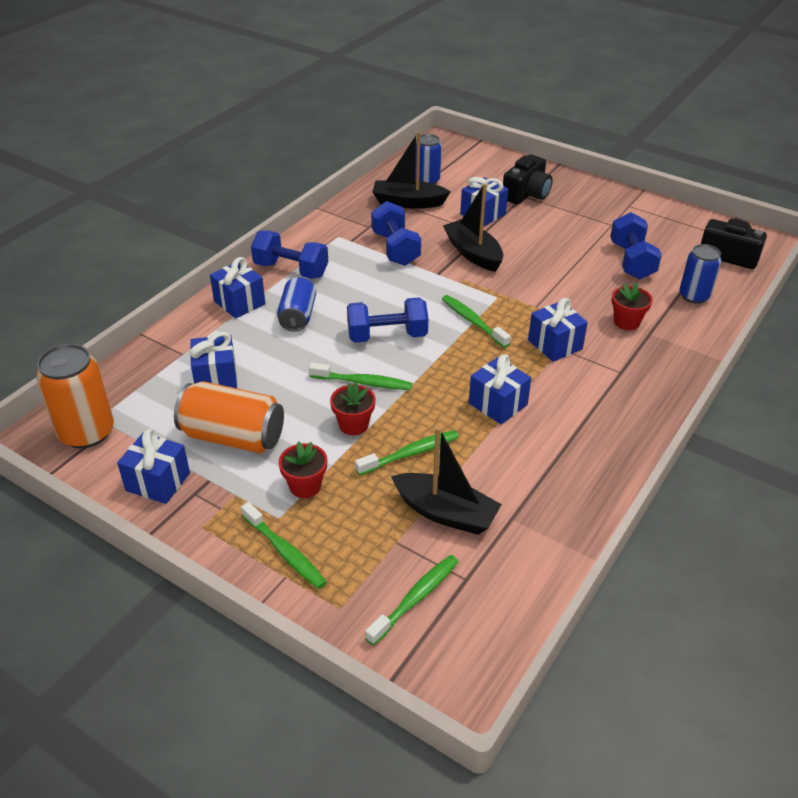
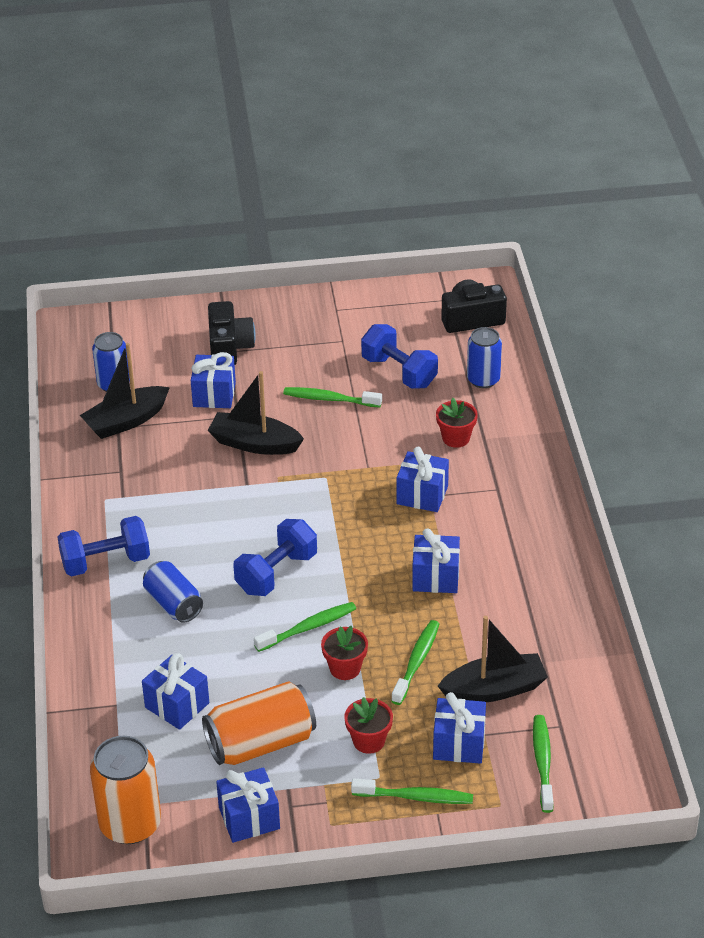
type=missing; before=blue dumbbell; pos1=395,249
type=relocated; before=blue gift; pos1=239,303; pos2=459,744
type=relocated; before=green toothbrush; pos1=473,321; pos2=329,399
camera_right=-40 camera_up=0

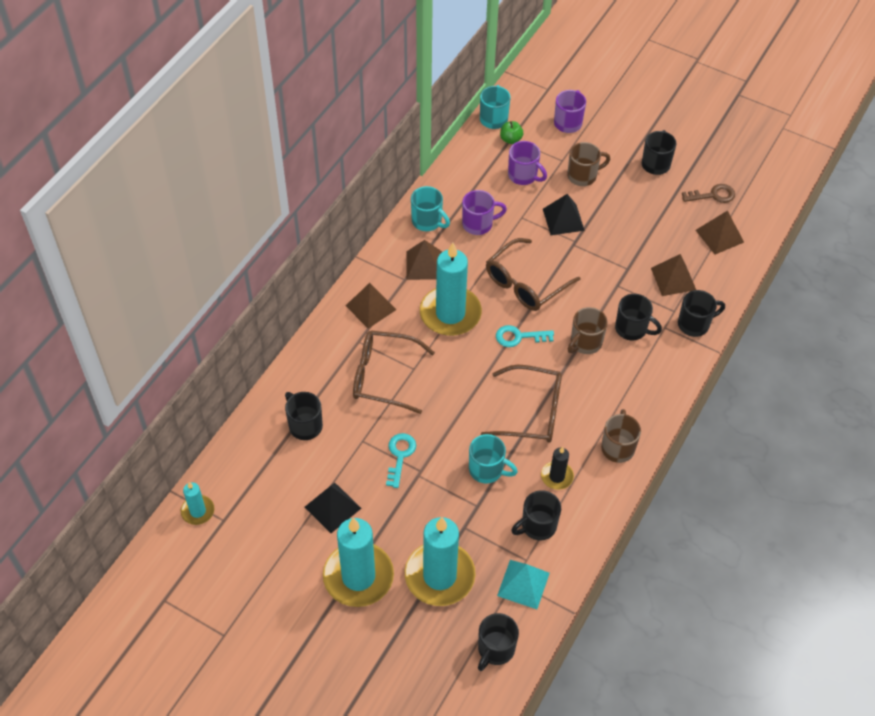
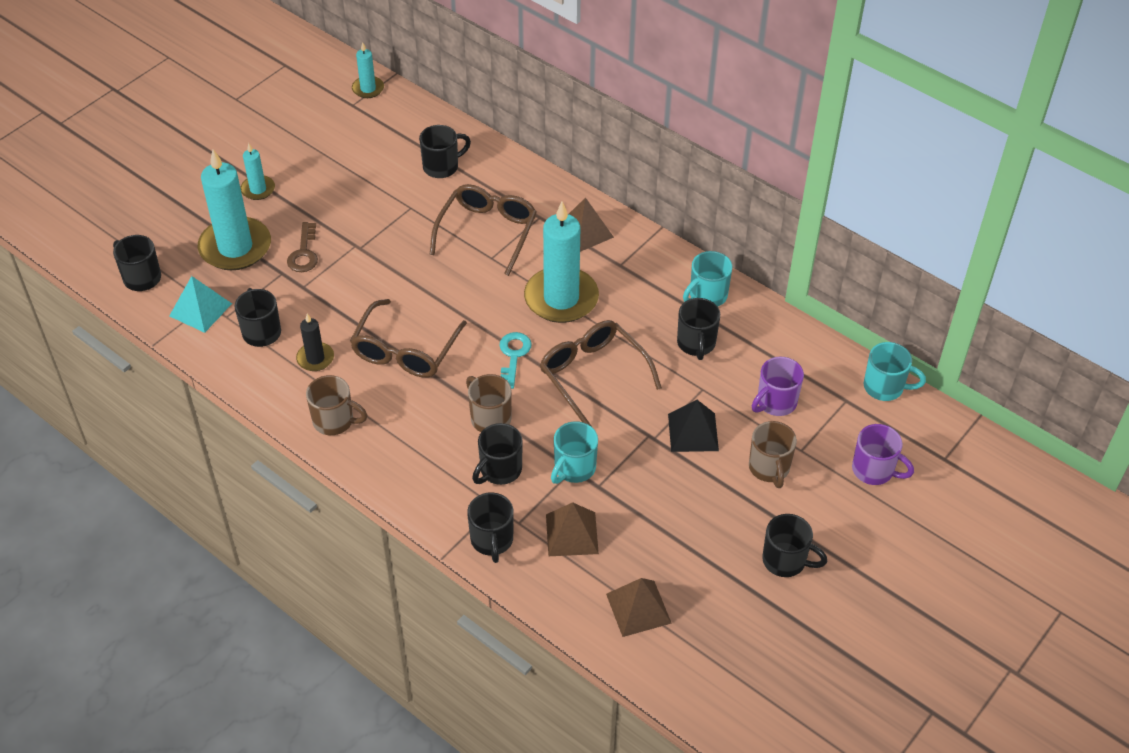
type=missing; before=black pyramid; pos1=332,507
type=missing; before=turquoise key; pos1=400,456
type=missing; before=brown pyramid; pos1=424,265
type=missing; before=green apple; pos1=510,139
type=relocated; before=turquoise mug; pos1=487,470; pos2=574,468
type=relocated; before=brown key; pos1=713,195; pos2=304,253
type=colour; before=purple mug; after=black mug; pos1=478,224; pos2=696,344
type=size; before=turquoise candle; pos1=358,576; pos2=258,189; scale=0.49
camera_right=100 camera_up=-5

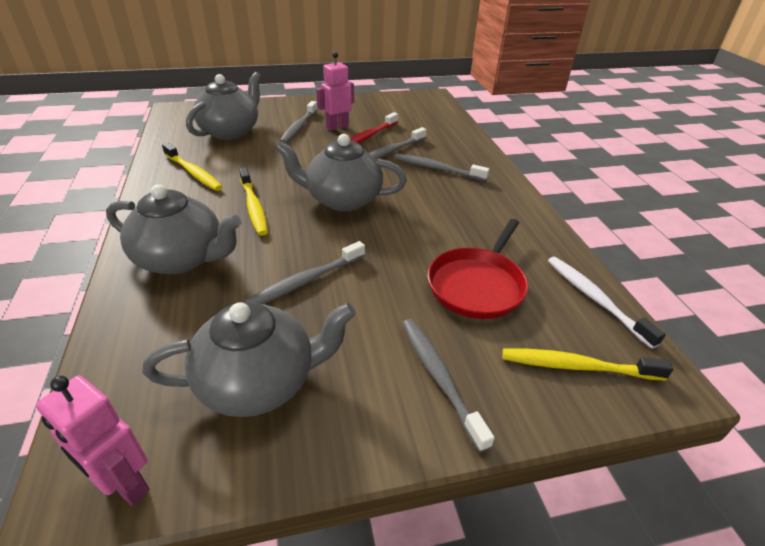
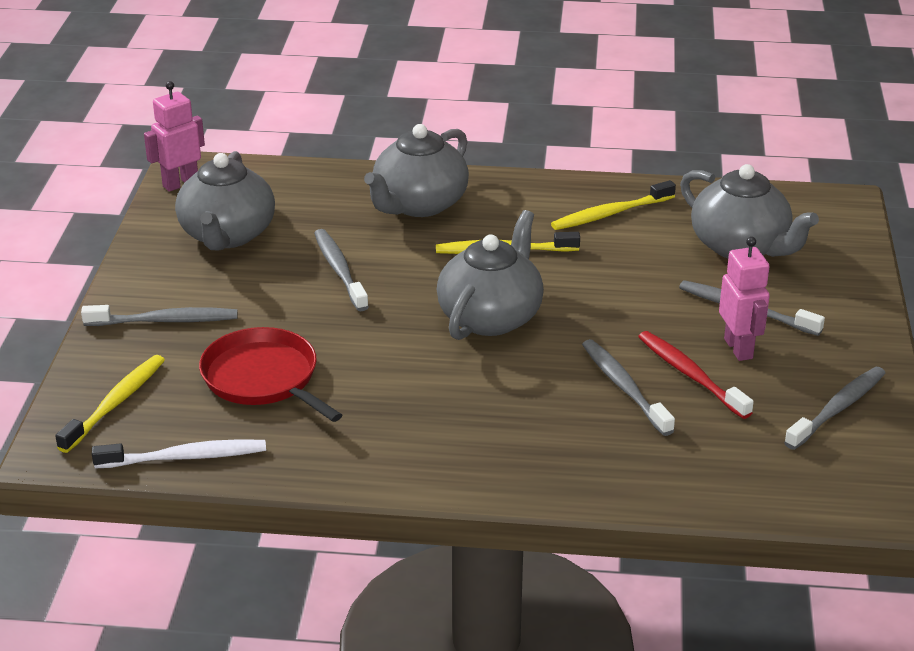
type=relocated; before=grey toothbrush; pos1=437,169; pos2=837,409
camera_right=110 camera_up=-5

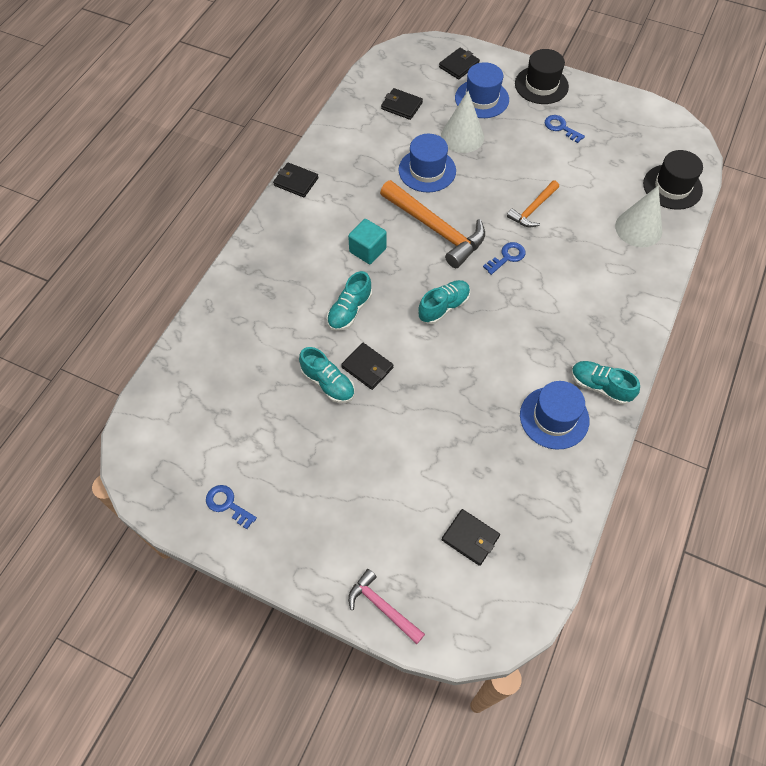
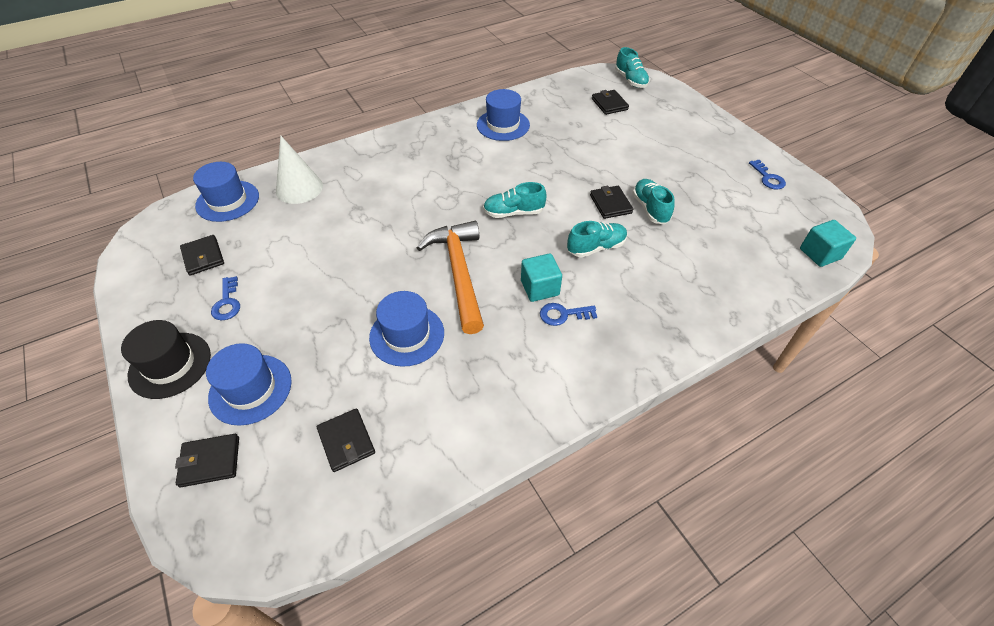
type=missing; before=pink hammer; pos1=382,607
type=missing; before=white cone; pos1=462,136
type=missing; before=orange hammer; pos1=533,209
type=appeared; after=turquoise cube; pos2=820,254
type=relocated; before=black wallet; pos1=296,182; pos2=203,257
type=relocated; before=blue key; pos1=507,257; pos2=563,314
type=relocated; before=turquoise shoe; pos1=600,387; pos2=630,80
type=colour; before=black hat; after=blue hat; pos1=672,187; pos2=227,201
camera_right=-145 camera_up=-10

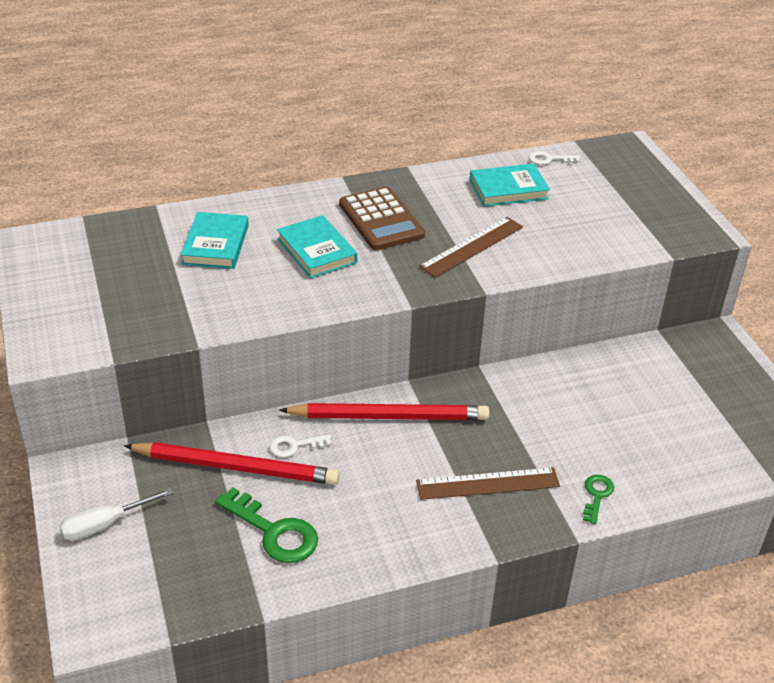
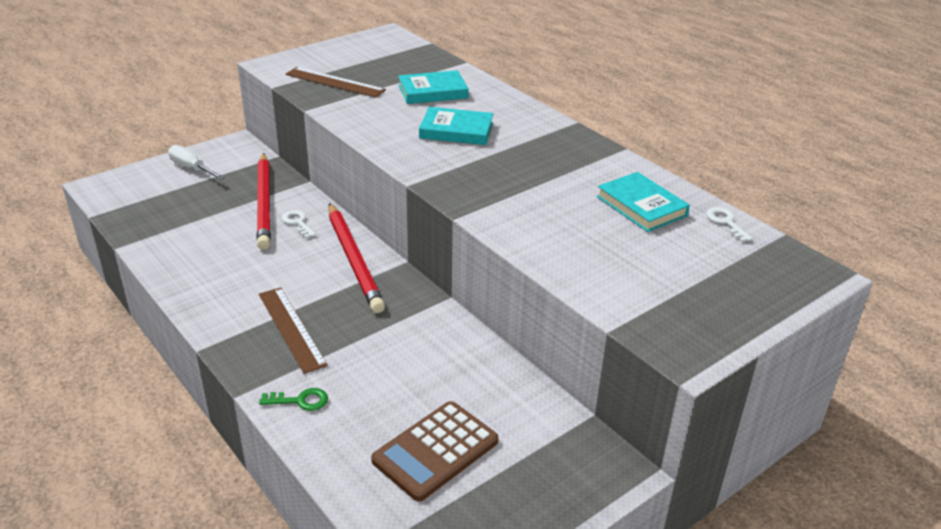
type=missing; before=green key; pos1=274,532
type=relocated; before=brown calculator; pos1=381,220; pos2=435,451
type=relocated; before=brown ruler; pos1=472,246; pos2=335,82
type=spun; before=turquoise book; pos1=317,251; pos2=456,130; turn=60
camera_right=70 camera_up=-5

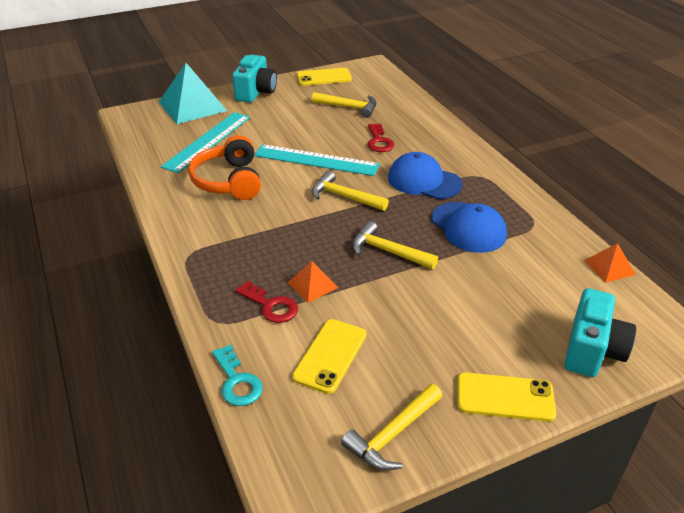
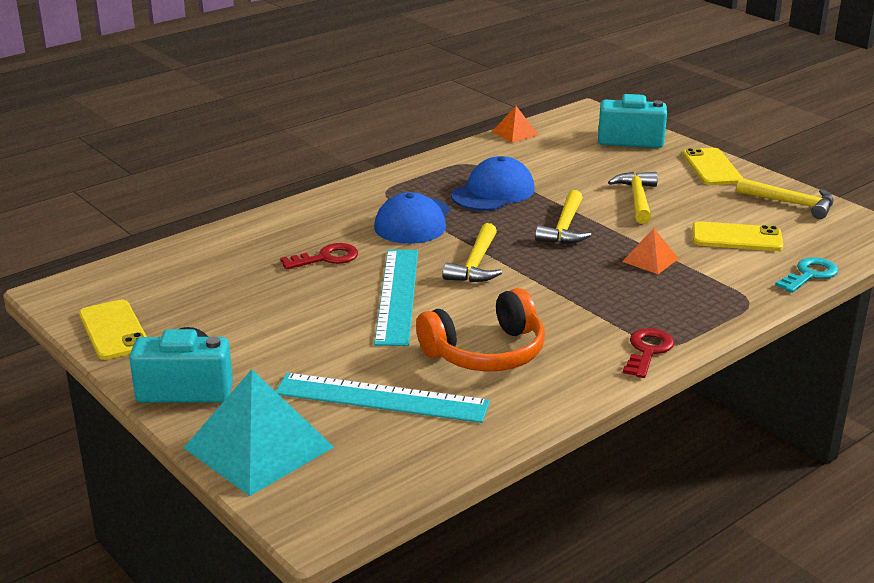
type=relocated; before=red key; pos1=271,306; pos2=647,351
type=relocated; before=yellow hammer; pos1=349,107; pos2=637,199
camera_right=-105 camera_up=-10

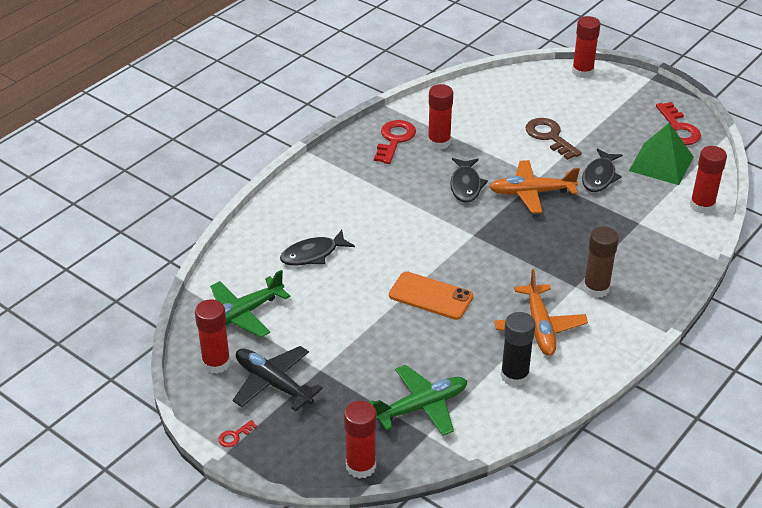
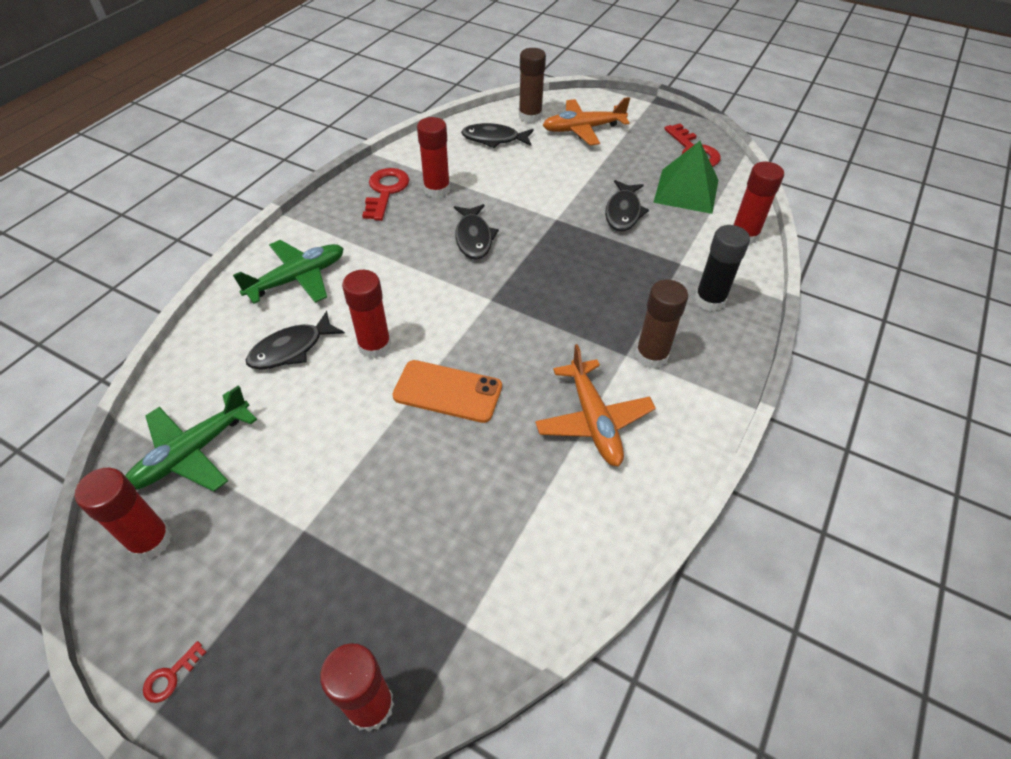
type=missing; before=black plane; pos1=273,383
type=missing; before=brown key; pos1=549,137
type=appeared; after=black fish; pos2=494,139
type=appeared; after=brown glue stick; pos2=530,116
type=relocated; before=green plane; pos1=421,406; pos2=298,278
type=relocated; before=orange plane; pos1=531,193; pos2=583,129
type=relocated; before=black glue stick; pos1=514,376; pos2=709,300
type=relocated; before=red glue stick; pos1=582,72; pos2=374,346
camera_right=-10 camera_up=10

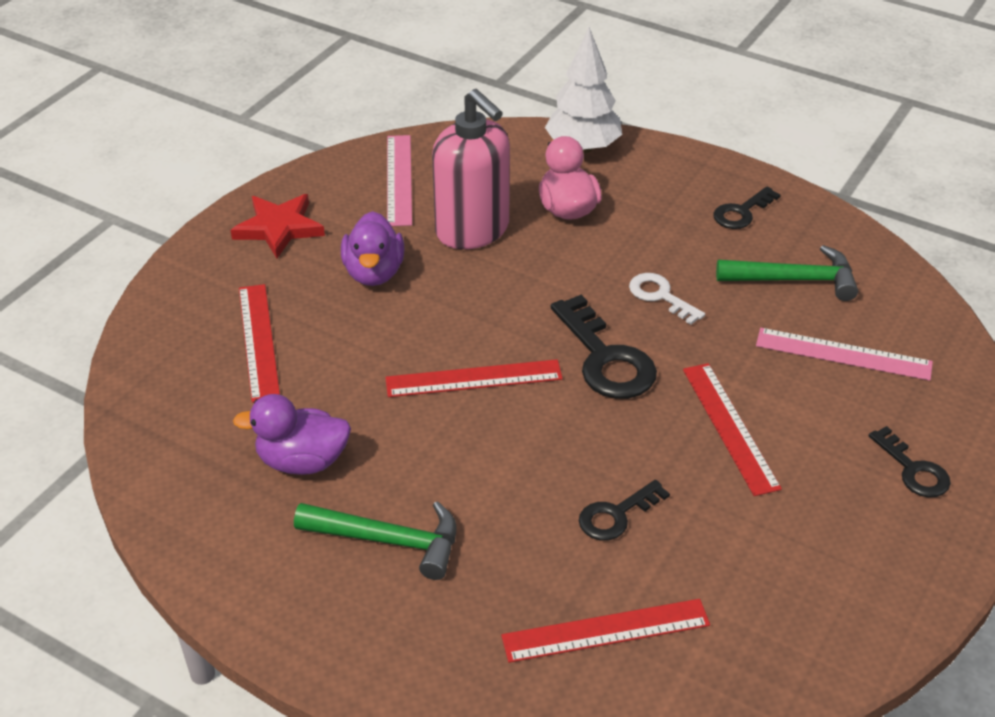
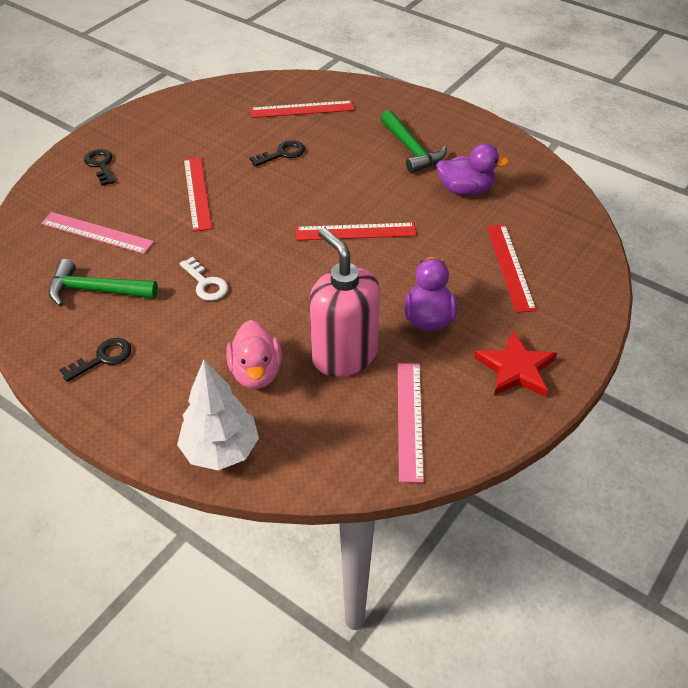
type=missing; before=black key; pos1=606,359
type=spun; before=green hammer; pos1=388,541; pos2=411,149; turn=-135
camera_right=-175 camera_up=5

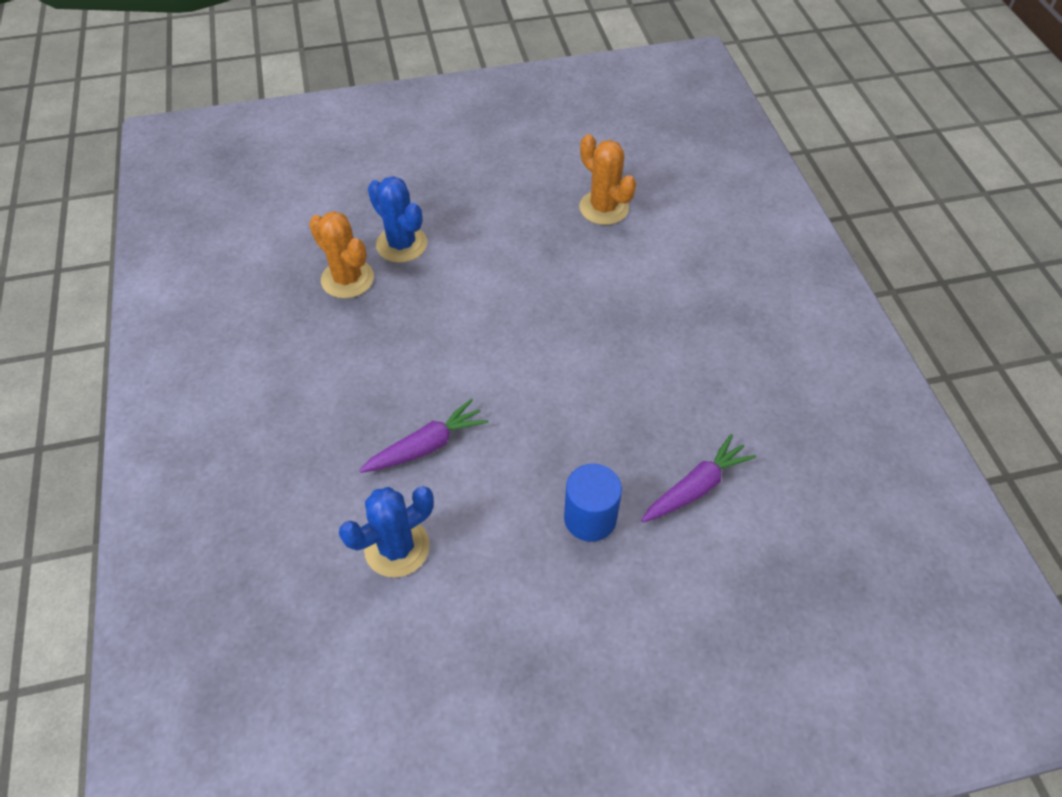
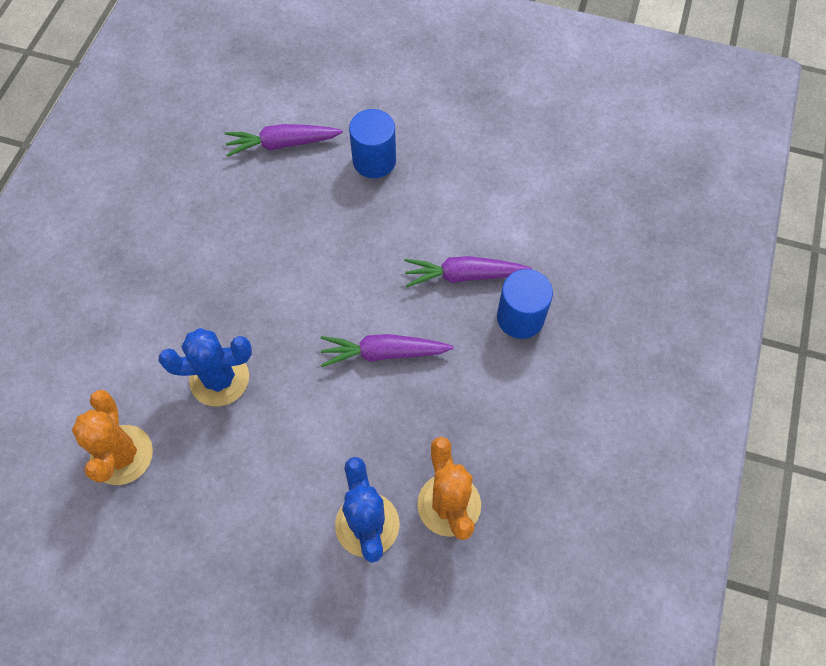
type=appeared; after=purple carrot; pos2=383,353
type=appeared; after=blue cylinder; pos2=520,317
type=relocated; before=blue cactus; pos1=397,547; pos2=219,379
camera_right=-150 camera_up=10

